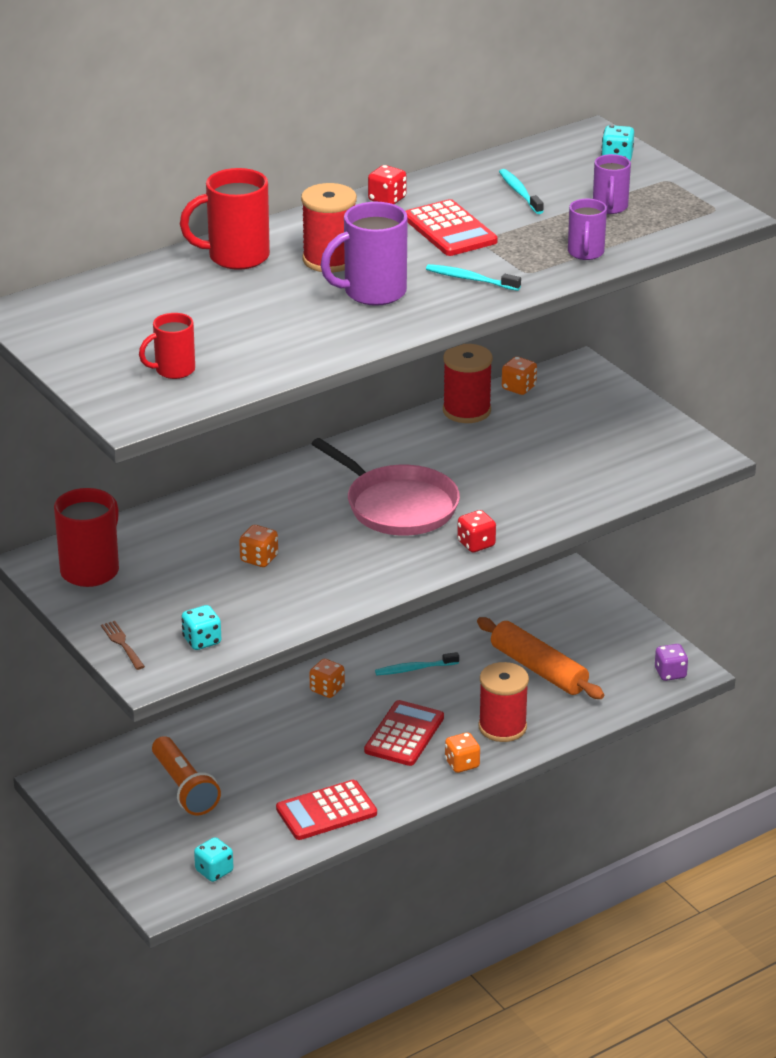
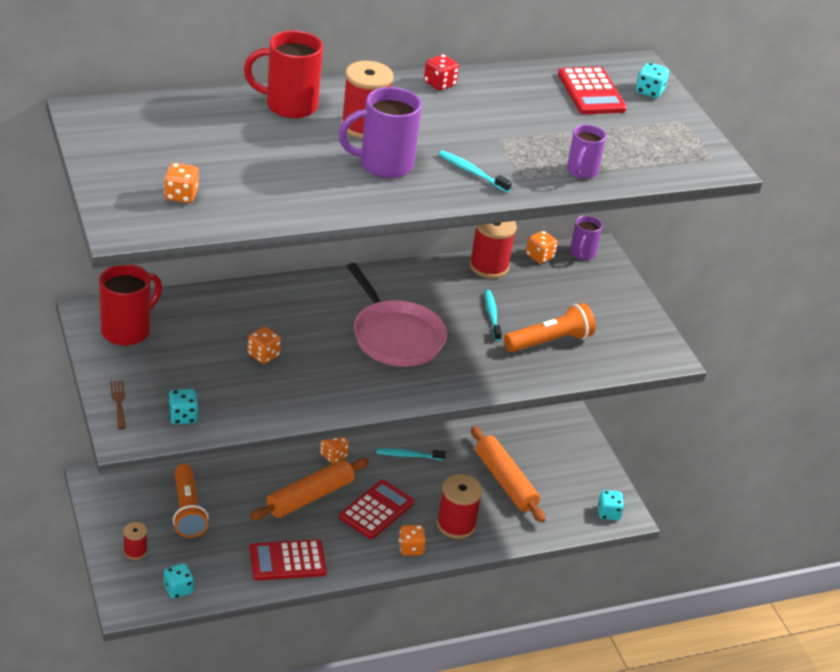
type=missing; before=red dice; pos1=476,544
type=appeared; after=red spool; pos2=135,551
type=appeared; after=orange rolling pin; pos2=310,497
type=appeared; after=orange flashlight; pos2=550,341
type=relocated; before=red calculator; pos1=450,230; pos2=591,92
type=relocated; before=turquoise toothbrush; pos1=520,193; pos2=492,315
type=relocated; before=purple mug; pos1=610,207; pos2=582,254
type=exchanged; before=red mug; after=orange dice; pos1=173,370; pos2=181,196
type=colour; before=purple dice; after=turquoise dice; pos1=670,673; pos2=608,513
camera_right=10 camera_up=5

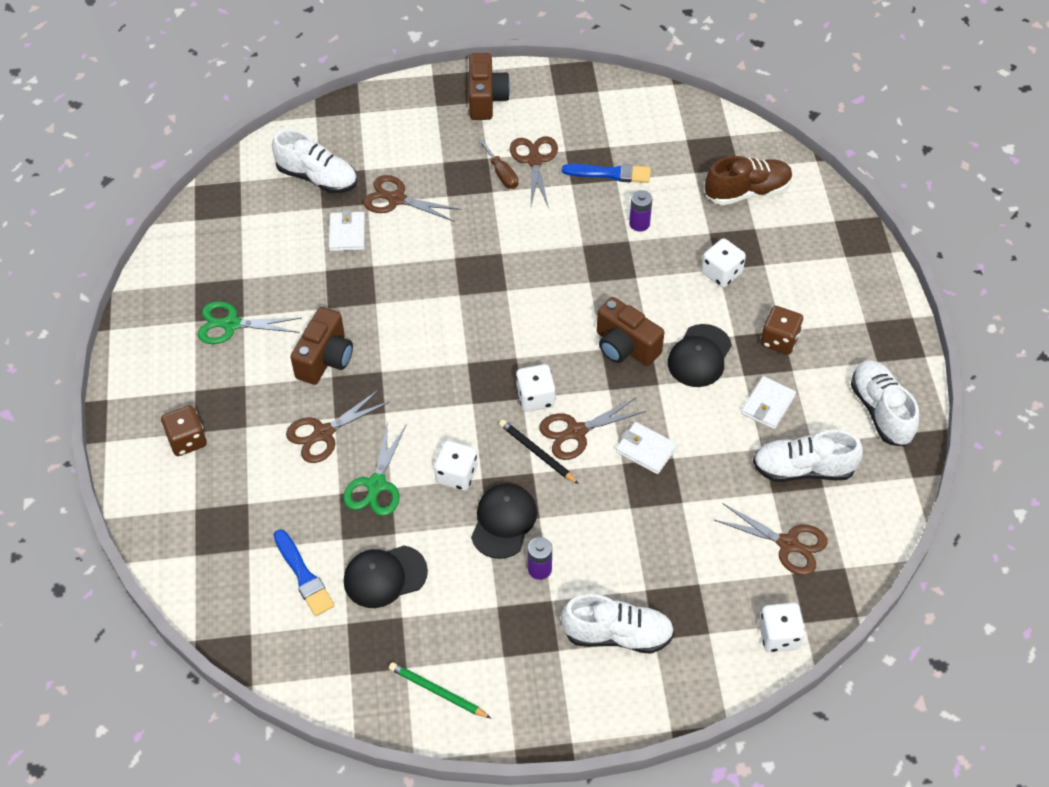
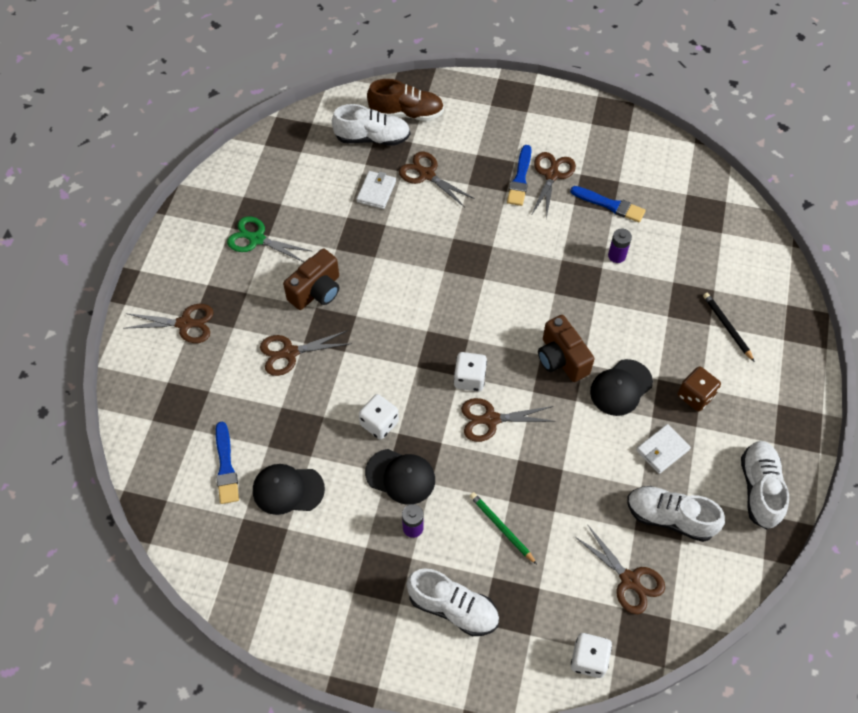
type=missing; before=green scissors; pos1=376,485
type=missing; before=brown camera; pos1=486,99
type=missing; before=white wallet; pos1=646,450
type=missing; before=white dice; pos1=721,273
type=relocated; before=green pencil; pos1=438,691; pos2=501,528
type=relocated; before=black pencil; pos1=537,453; pos2=727,327
type=relocated; before=brown shoe; pos1=747,192; pos2=406,113
type=exchanged; before=brown dice; after=brown scissors; pos1=187,440; pos2=185,323
type=exchanged; before=brown screwdriver; after=blue brush; pos1=502,174; pos2=520,178
type=spun; before=white shoe; pos1=317,177; pos2=372,138; turn=-45
type=spun; before=black cap; pos1=503,522; pos2=400,476; turn=75
camera_right=20 camera_up=5

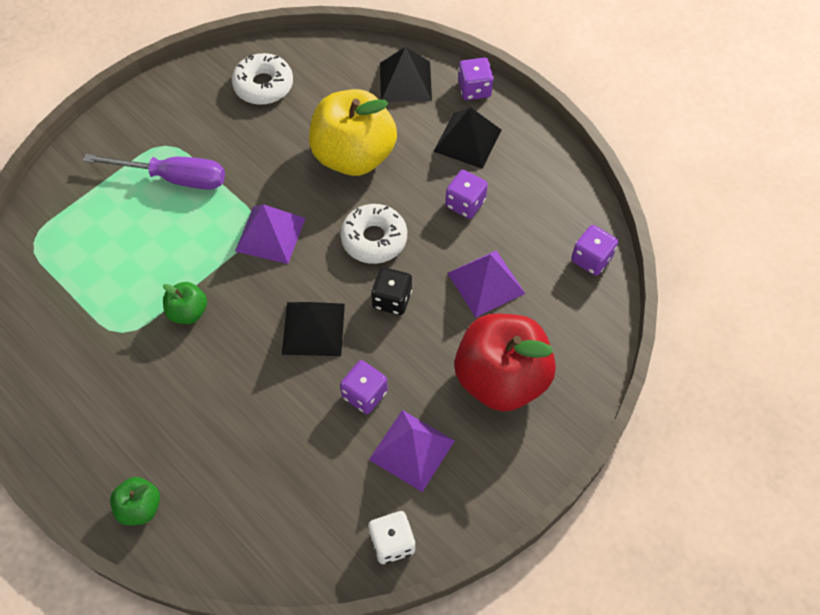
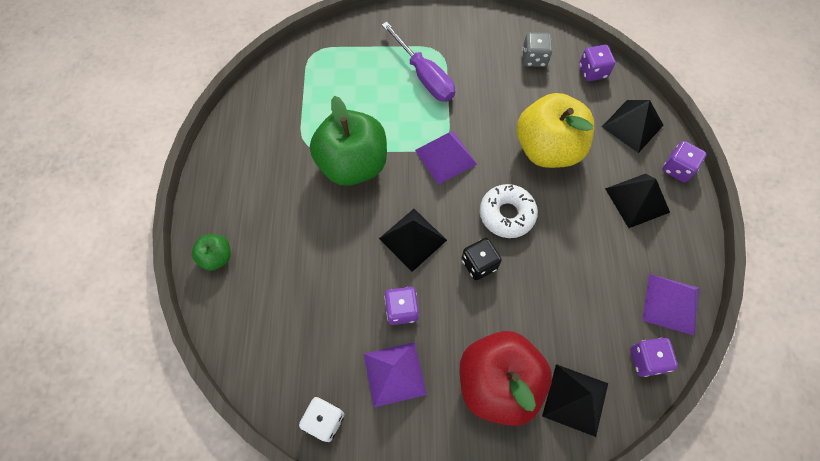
type=appeared; after=black pyramid; pos2=575,399
type=relocated; before=purple dice; pos1=465,203; pos2=592,71
type=relocated; before=purple pyramid; pos1=486,283; pos2=671,303
type=exchanged; before=white donut; after=grey dice; pos1=263,85; pos2=534,58
type=size; before=green apple; pos1=188,312; pos2=353,164; scale=2.17
camera_right=45 camera_up=5

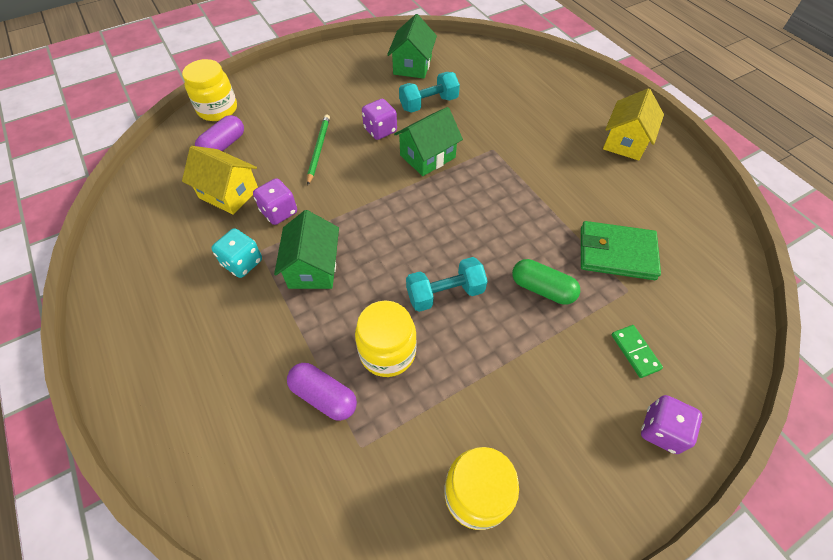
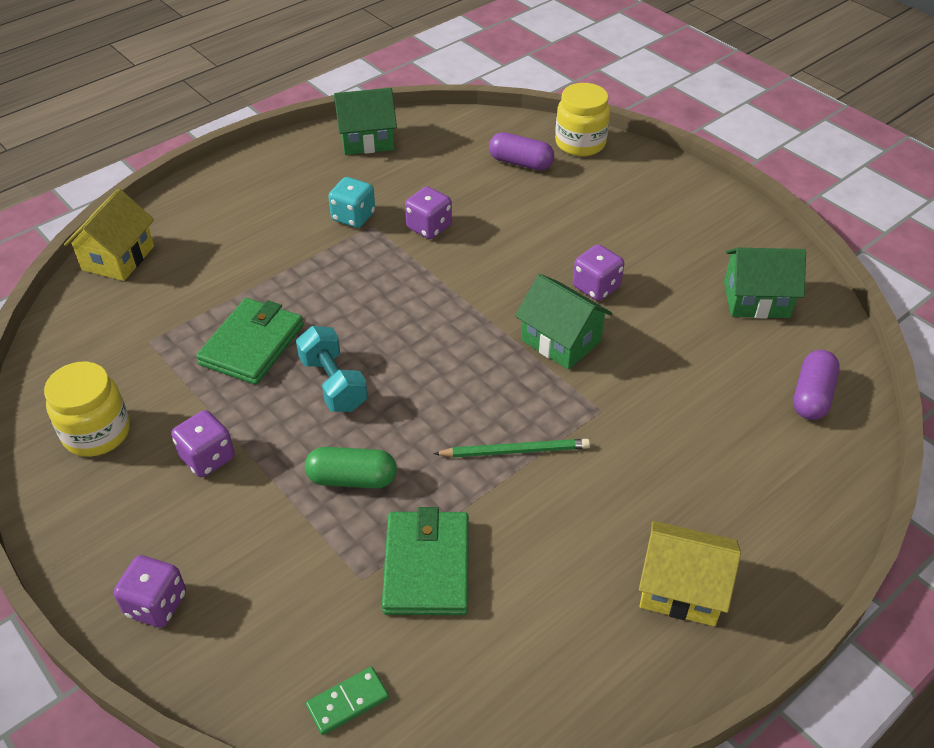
type=missing; before=turquoise dumbbell; pos1=428,103
type=appeared; after=purple dice; pos2=207,458
type=relocated; before=yellow house; pos1=229,193; pos2=118,258
type=relocated; before=green house; pos1=313,267; pos2=367,140
type=relocated; before=purple capsule; pos1=324,396; pos2=812,396
type=relocated; before=green pencil; pos1=318,149; pos2=515,451
type=relocated; before=green domino; pos1=635,352; pos2=347,702
type=exchanged; before=yellow jar; after=green wallet; pos1=387,352; pos2=252,345
type=spun; before=green capsule; pos1=542,289; pos2=352,479; turn=75
camera_right=80 camera_up=-10

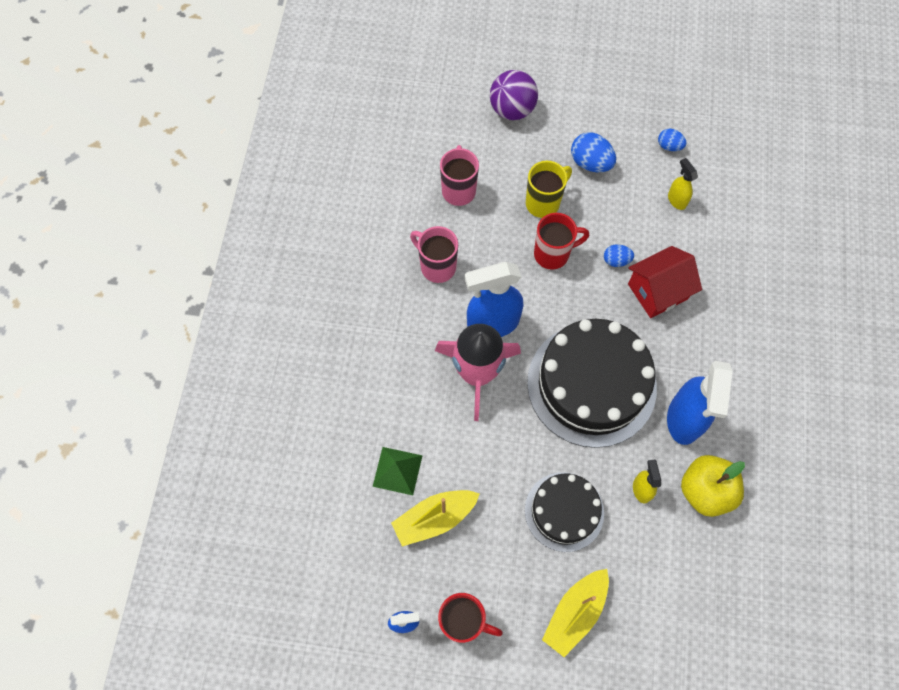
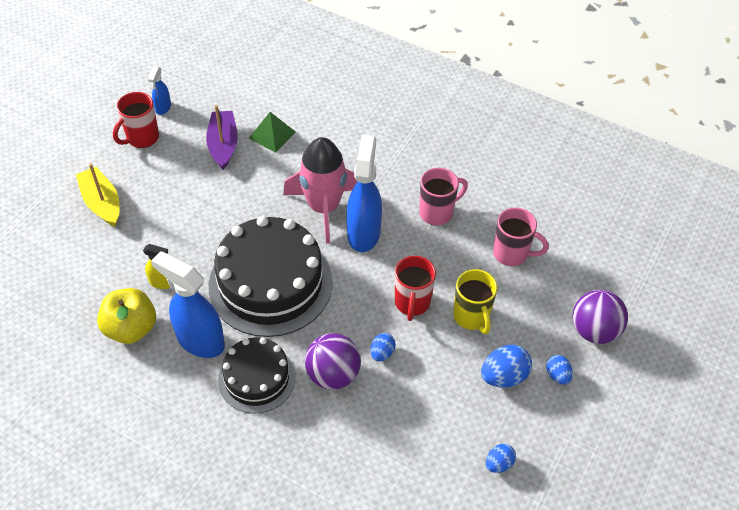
type=missing; before=yellow spray bottle; pos1=676,200
type=appeared; after=blue egg; pos2=557,375
type=relocated; before=black cake; pos1=564,511; pos2=257,378
type=exchanged; before=red house; after=purple ball; pos1=657,291; pos2=333,374
type=colour; before=yellow boat; after=purple boat; pos1=435,518; pos2=223,145
camera_right=110 camera_up=-15

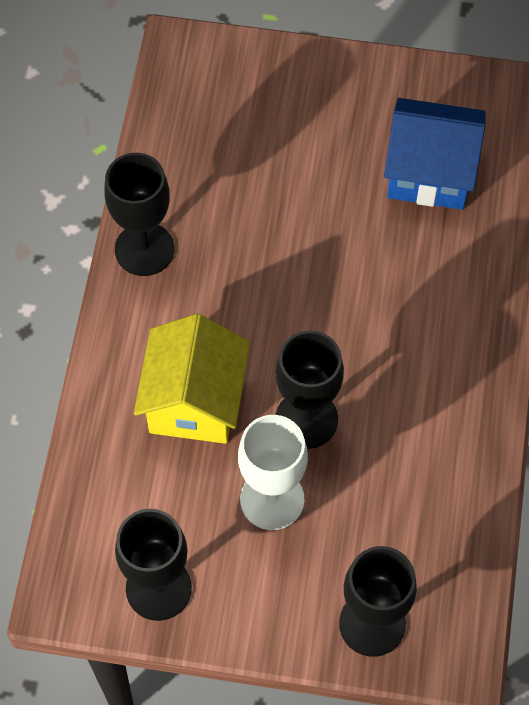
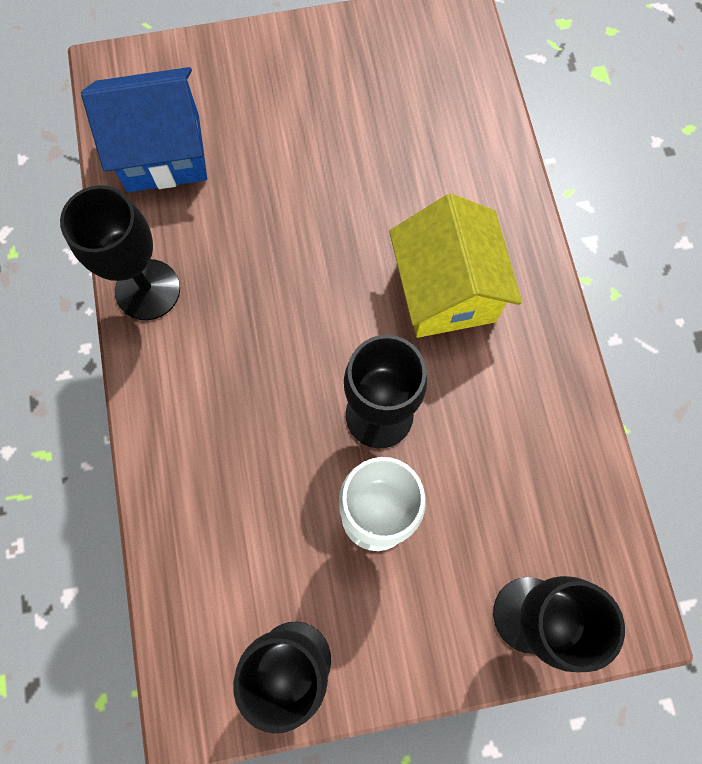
type=relocated; before=yellow house; pos1=194,401; pos2=446,291
type=relocated; before=blue house; pos1=429,173; pos2=163,153
camera_right=-20 camera_up=10

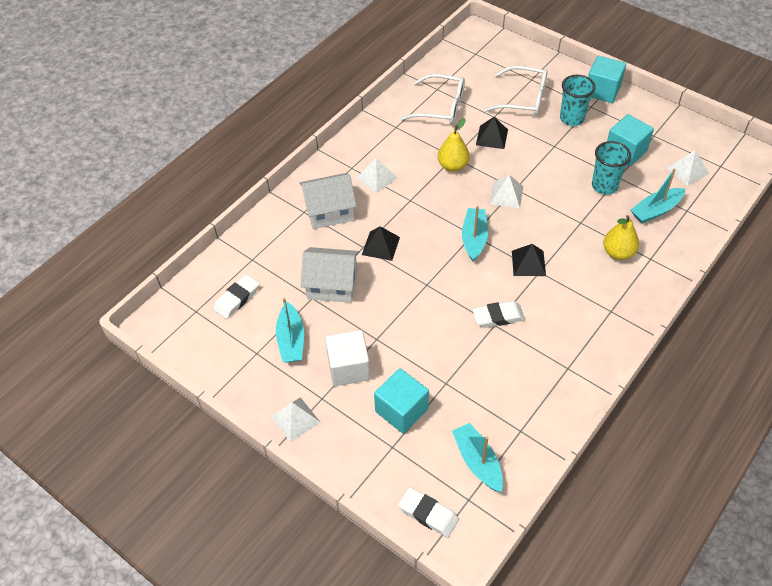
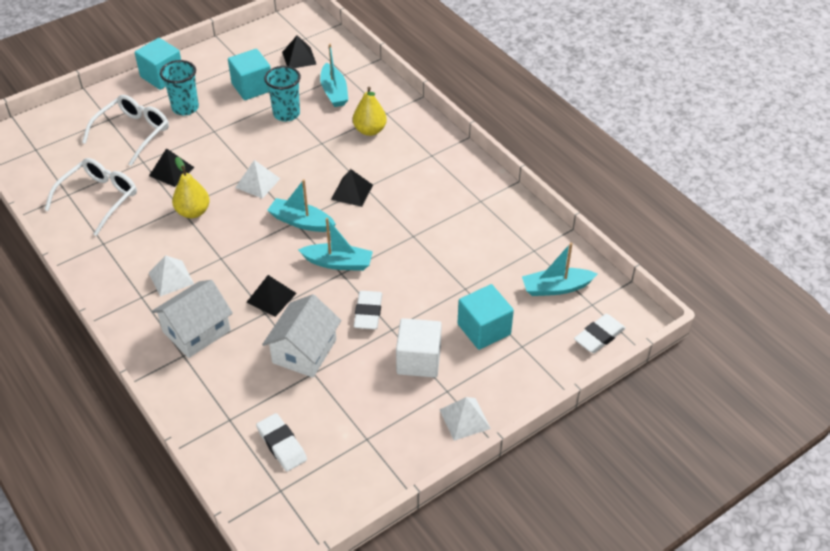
type=relocated; before=turquoise boat; pos1=291,340; pos2=338,263
type=relocated; before=white eraser; pos1=498,316; pos2=368,313
type=colour; before=white pyramid; after=black pyramid; pos1=687,170; pos2=299,58
type=spun; before=white house; pos1=329,211; pos2=196,331; turn=45
camera_right=-75 camera_up=-5

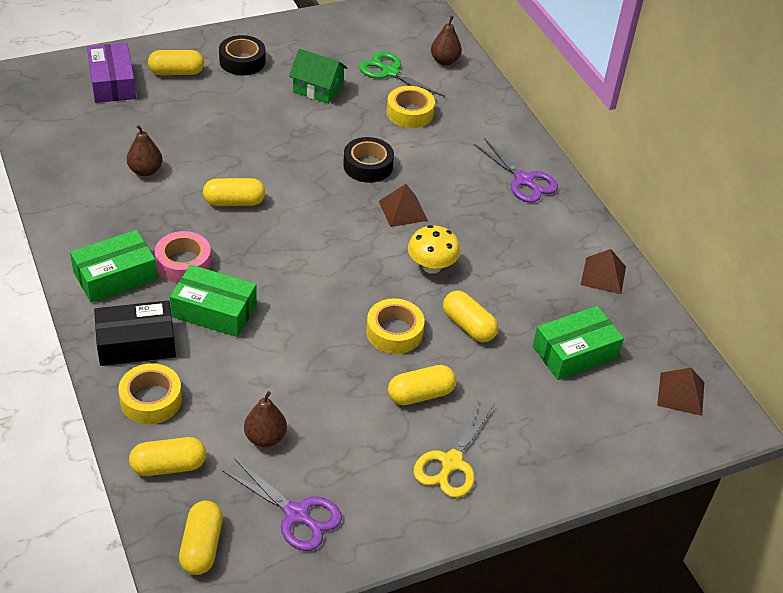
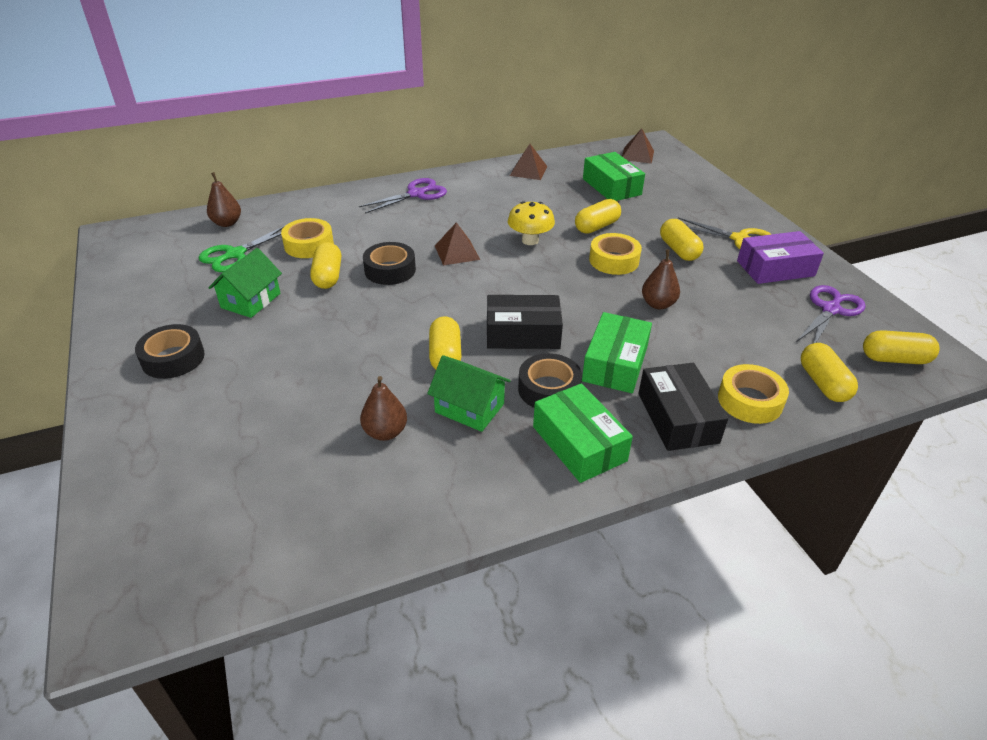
type=appeared; after=green house; pos2=469,408
type=appeared; after=black box; pos2=522,333
type=relocated; before=purple box; pos1=112,83; pos2=775,268
type=relocated; before=yellow capsule; pos1=176,72; pos2=328,276
type=relocated; before=brown pear; pos1=265,438; pos2=658,304
type=colour; before=pink tape; after=black tape; pos1=183,263; pos2=549,389
camera_right=-85 camera_up=-5

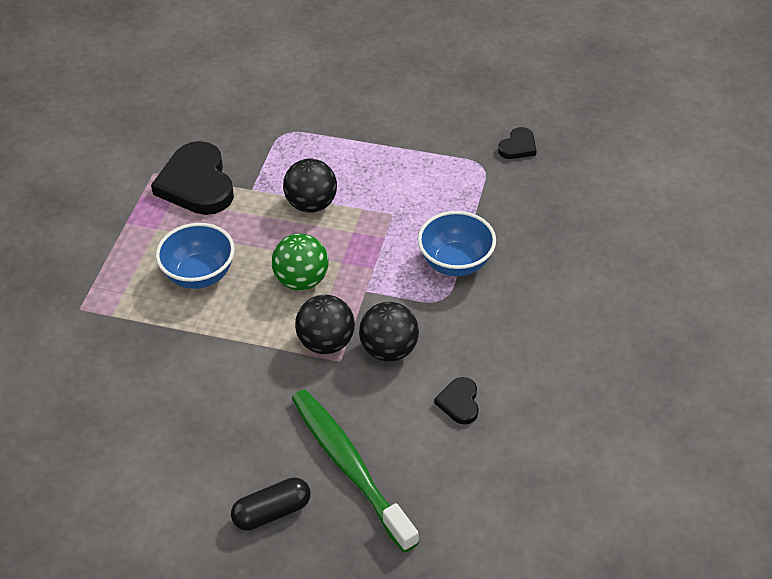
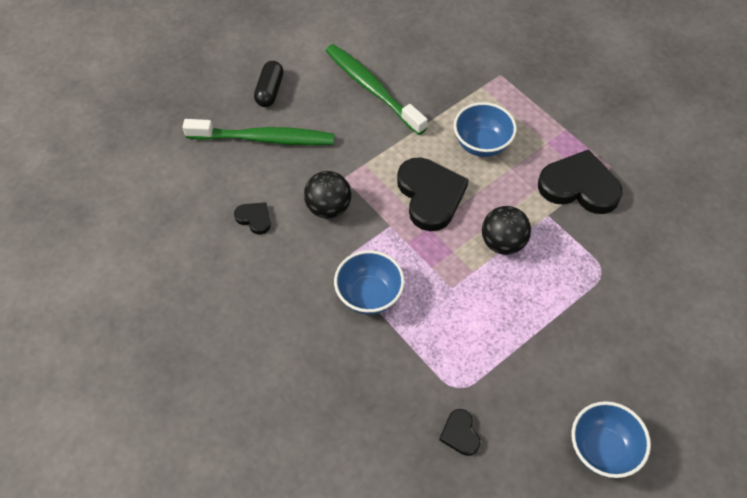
type=missing; before=black ball; pos1=326,342
type=appeared; after=green toothbrush; pos2=372,89
type=appeared; after=blue bowl; pos2=602,449
type=exchanged; before=green ball; after=black heart; pos1=302,280; pos2=430,195
camera_right=125 camera_up=10

